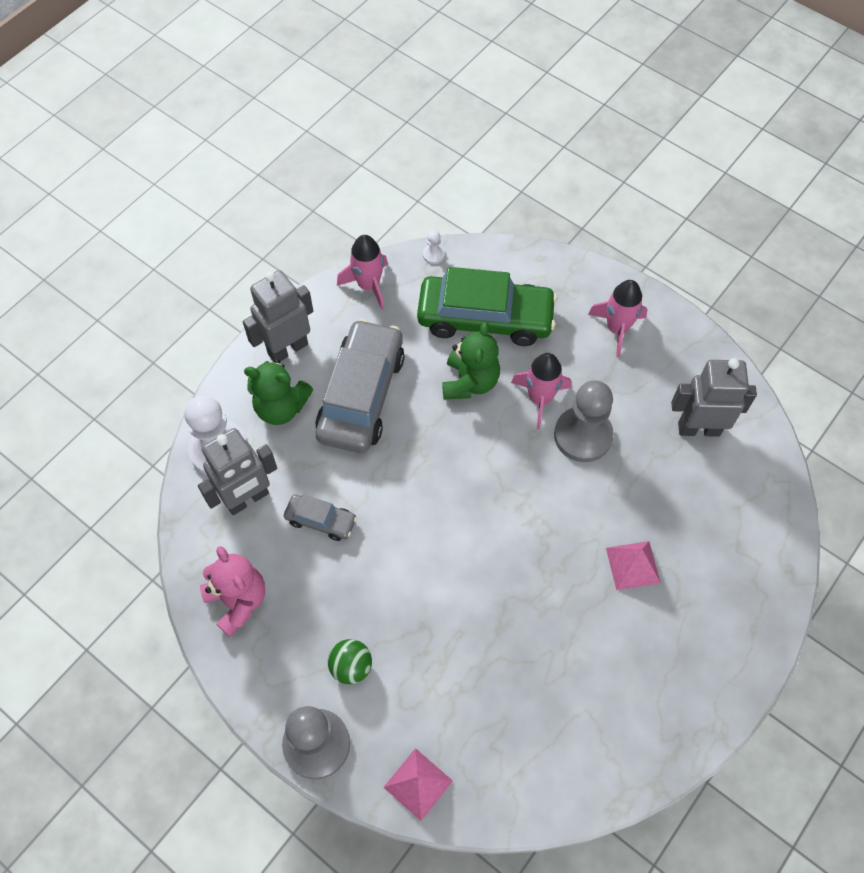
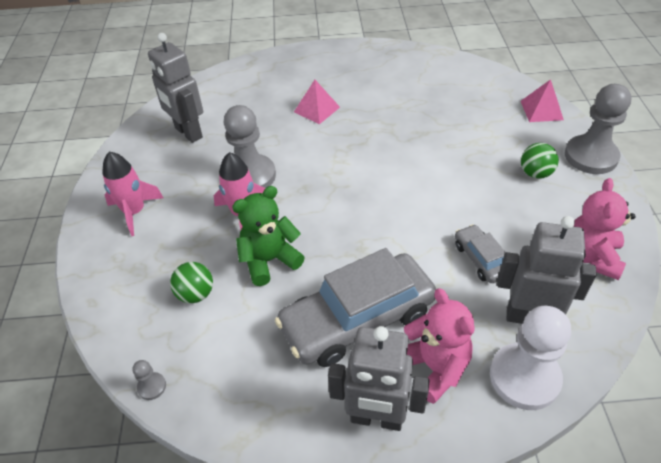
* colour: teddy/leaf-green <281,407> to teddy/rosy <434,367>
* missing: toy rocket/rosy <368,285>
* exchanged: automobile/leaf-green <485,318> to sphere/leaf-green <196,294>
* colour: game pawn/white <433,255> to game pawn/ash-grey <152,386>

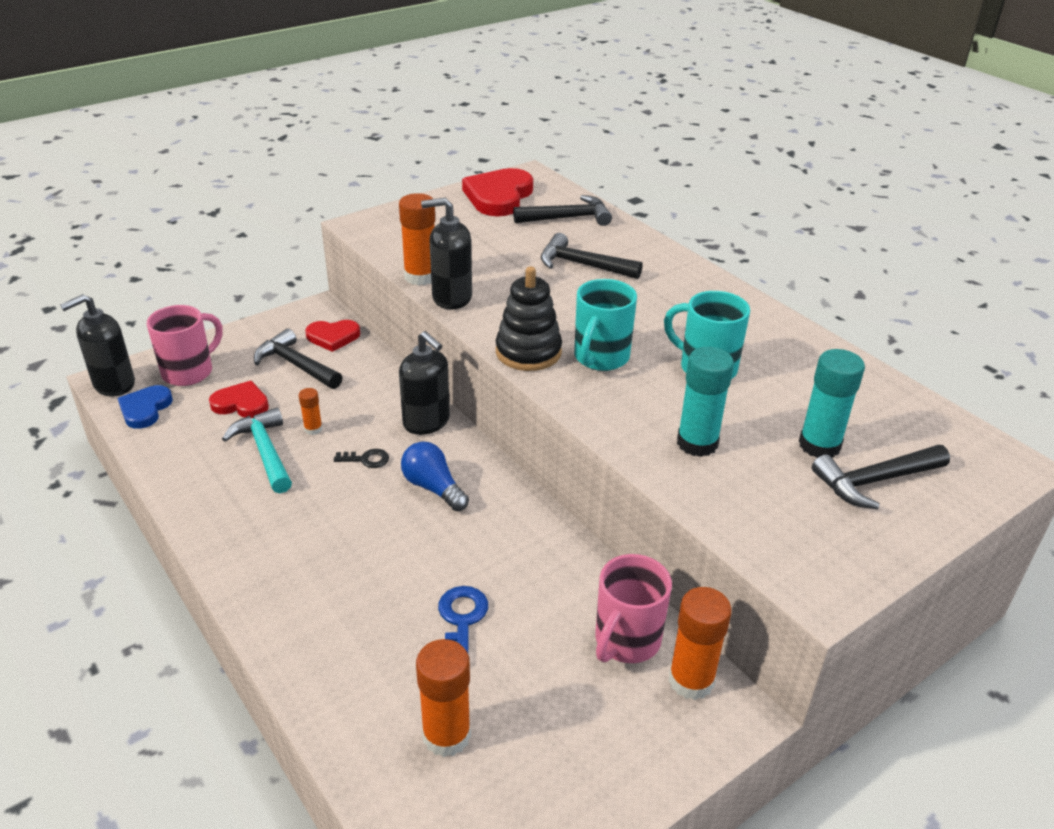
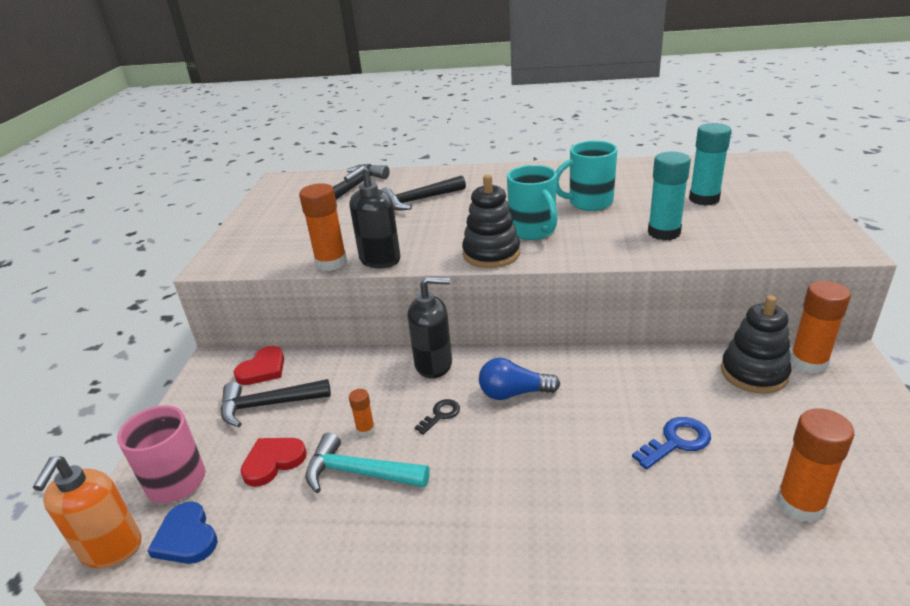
* colour: soap dispenser/ebony <114,384> to soap dispenser/bright orange <111,549>
* spun: latchkey/cobalt <461,620> = <676,441> 105 degrees clockwise
* missing: heart shape/red <498,196>
* exchanged: mug/rosy <626,641> to stacking toy/ebony <754,373>
* missing: hammer/ebony <874,481>

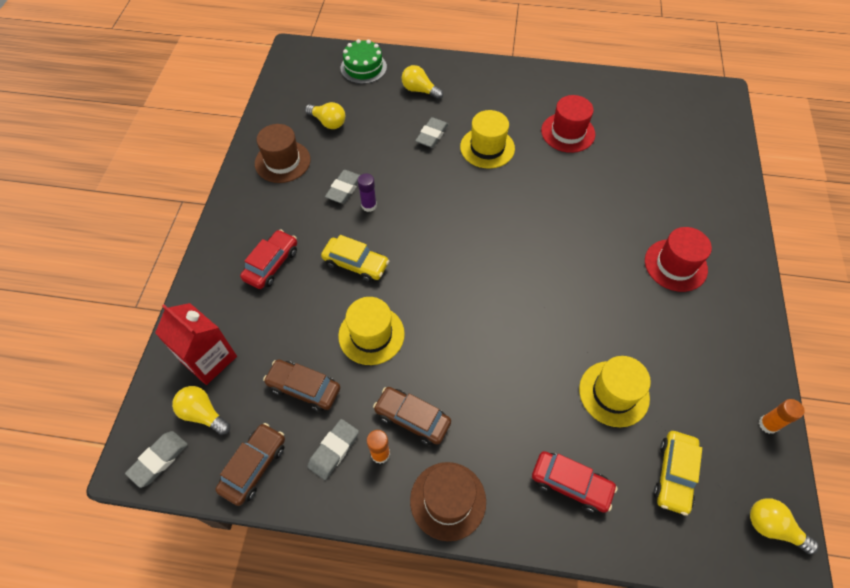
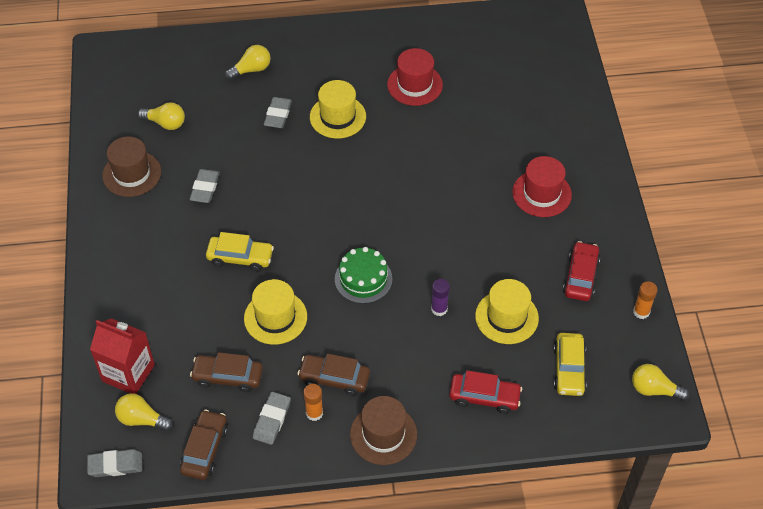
* spun: eraser/ash-grey <159,460> = <115,465> 60 degrees clockwise
* relocated: automobile/red <271,264> to <580,277>
* relocated: layer cake/leaf-green <363,67> to <363,279>
* relocated: glue/violet <369,205> to <439,309>
* spun: lightbulb/yellow <419,90> = <251,69> 135 degrees clockwise

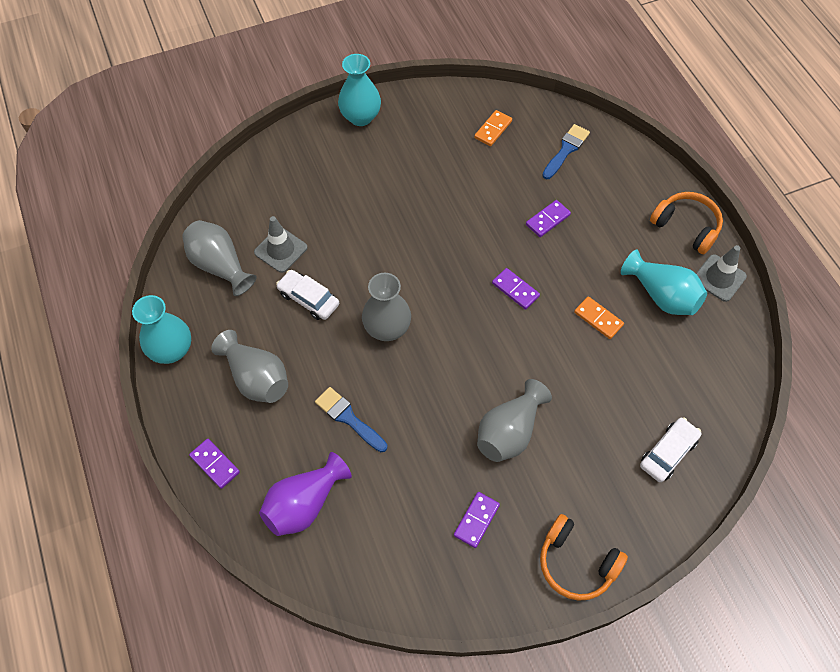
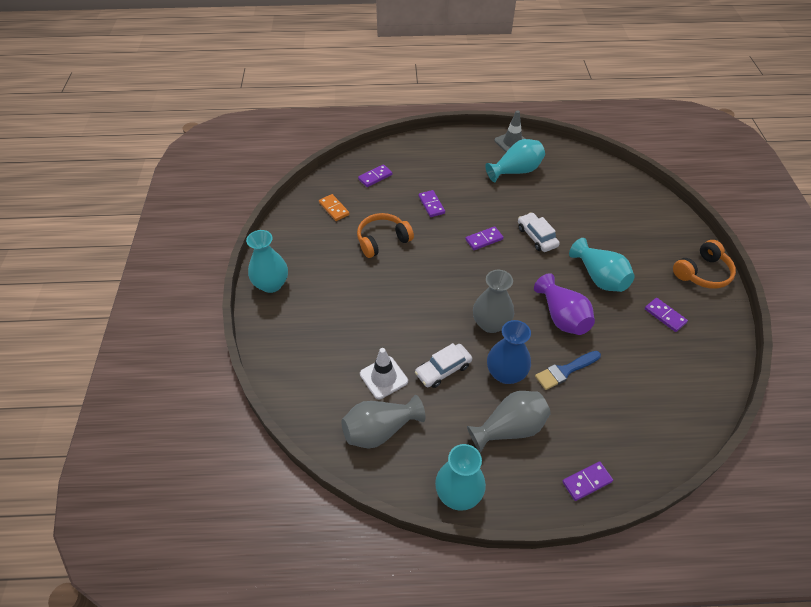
* colour: safety cone/ash-grey <281,250> to safety cone/white <383,377>
* relocated: tall vase/violet <304,504> to <562,317>
* colour: tall vase/ash-grey <509,432> to tall vase/aqua <599,277>
* exchanged: brush/cobalt <566,150> to domino tile/violet <375,177>
* missing: domino tile/bright orange <598,319>
* relocated: automobile/white <668,453> to <537,237>
* relocated: headphones/bright orange <686,227> to <382,240>
* appeared: tall vase/cobalt <506,373>

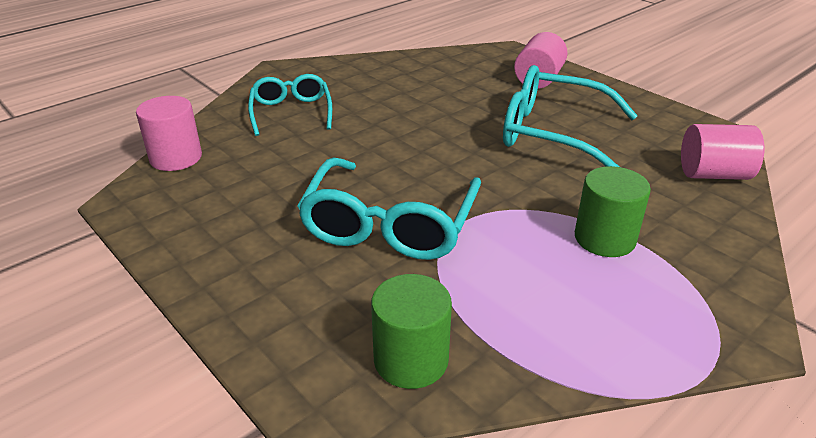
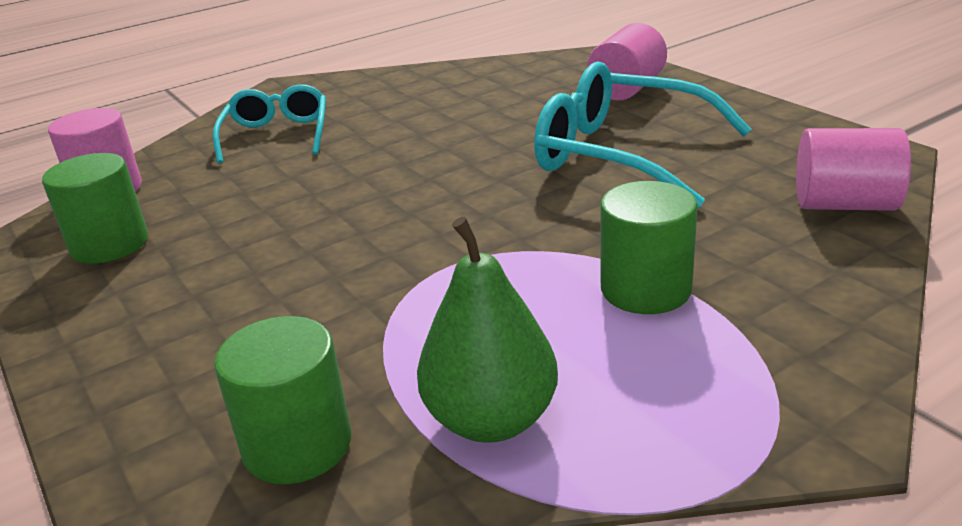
* missing: eyeglasses/aqua <389,225>
* appeared: cylinder/leaf-green <110,245>
* appeared: toy pear/leaf-green <491,420>

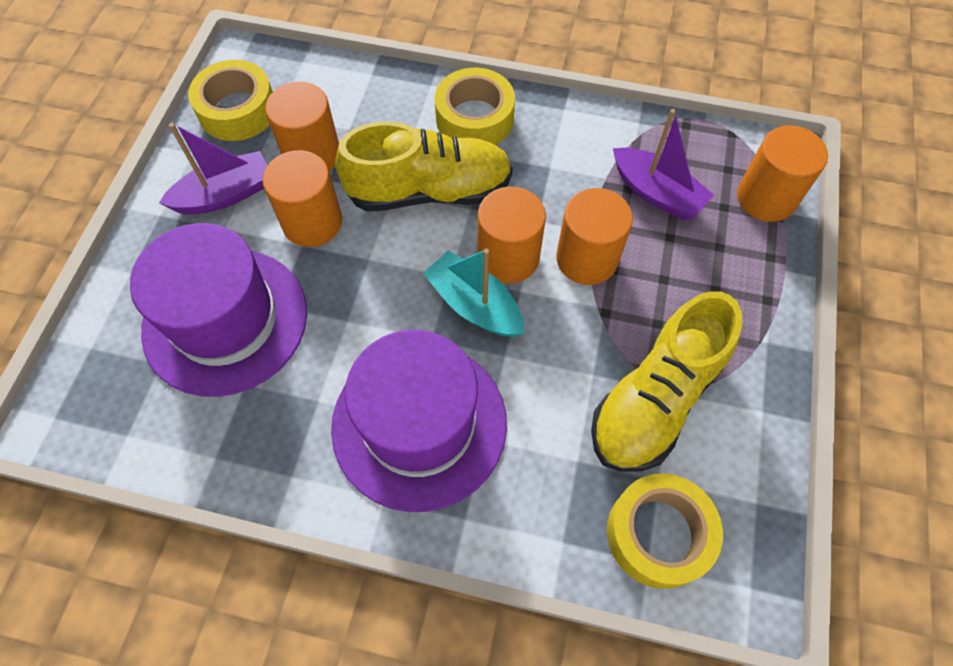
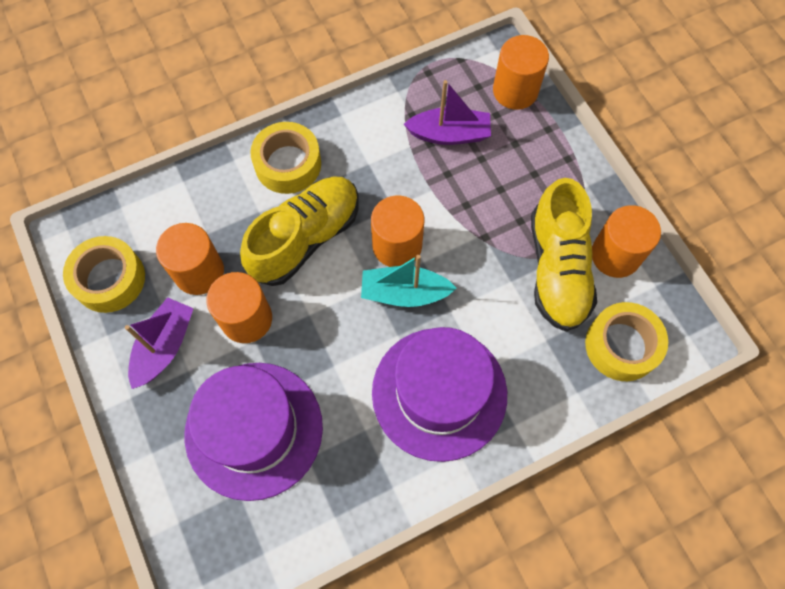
* relocated: cylinder/bright orange <586,259> to <615,255>

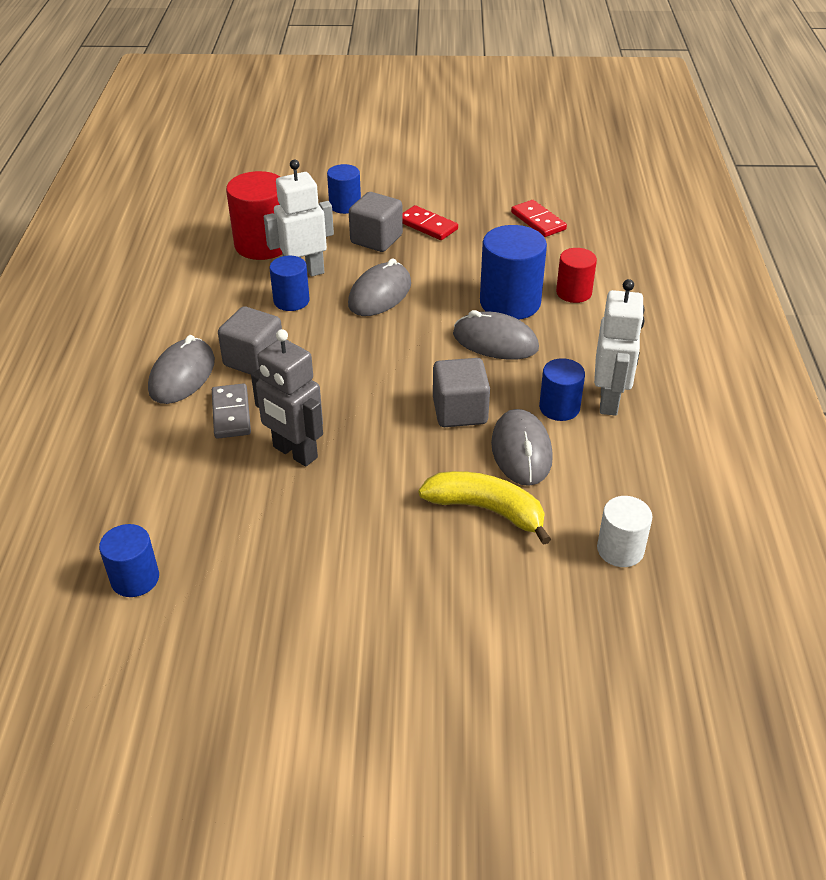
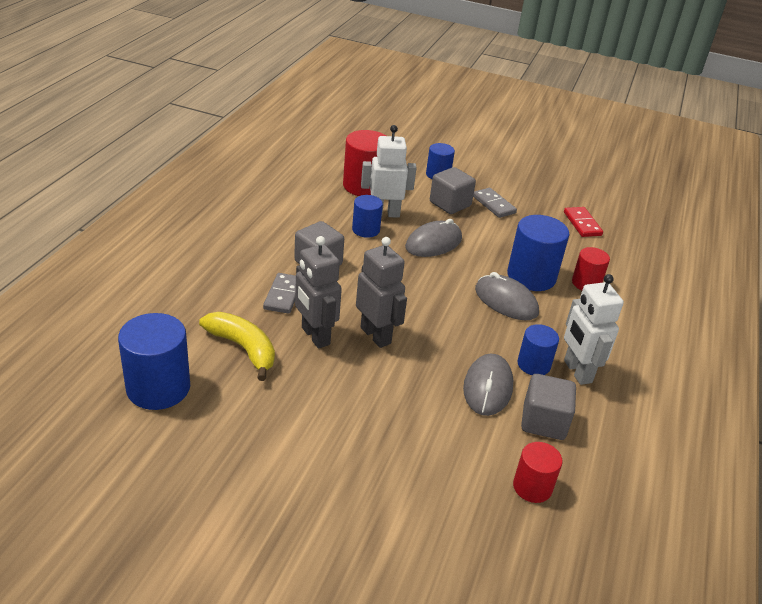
* size: cylinder/cobalt <135,579> = <158,388> x1.69
* missing: PC mouse/ash-grey <182,375>
* colour: domino tile/red <427,225> to domino tile/ash-grey <493,205>
* relocated: banana fruit/yellow <486,510> to <243,348>
* relocated: block/ash-grey <460,411> to <543,422>
* spun: robot figure/white <609,401> = <577,371> 135 degrees clockwise
* colour: cylinder/white <620,549> to cylinder/red <532,487>
* appeared: robot figure/ash-grey <376,335>

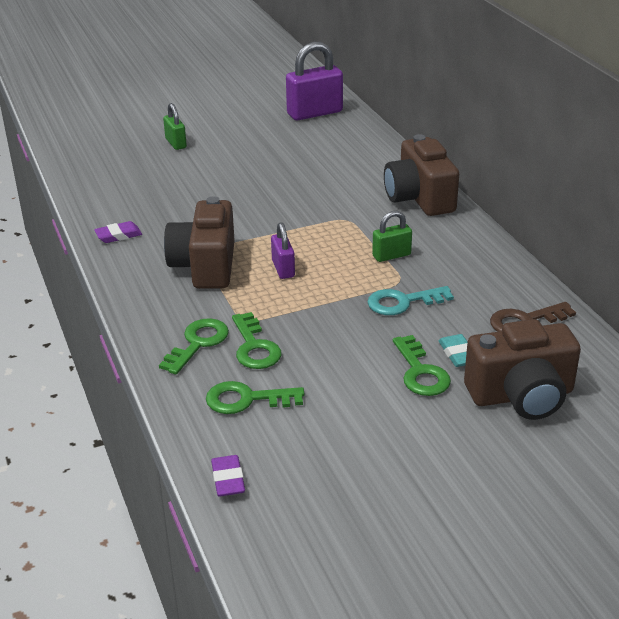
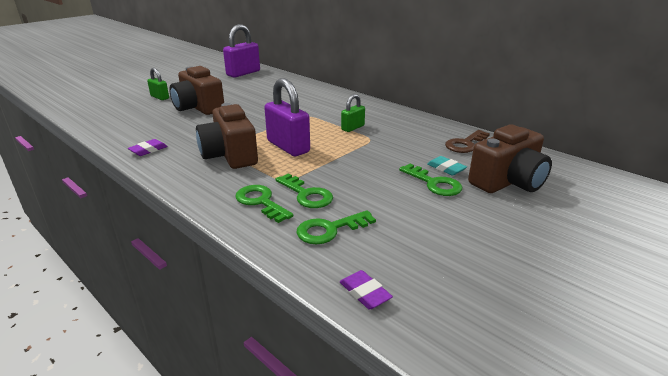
* spun: latchkey/leaf-green <198,343> = <261,202> 45 degrees counterclockwise
* size: padlock/violet <283,269> = <288,147> x1.82
* missing: latchkey/aqua <403,302>
* relocated: camera/russet <419,198> to <198,108>

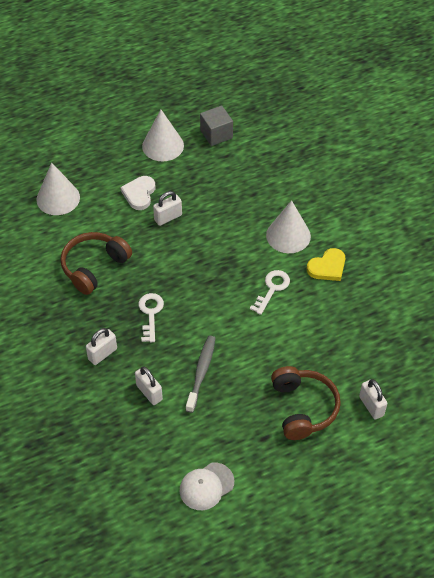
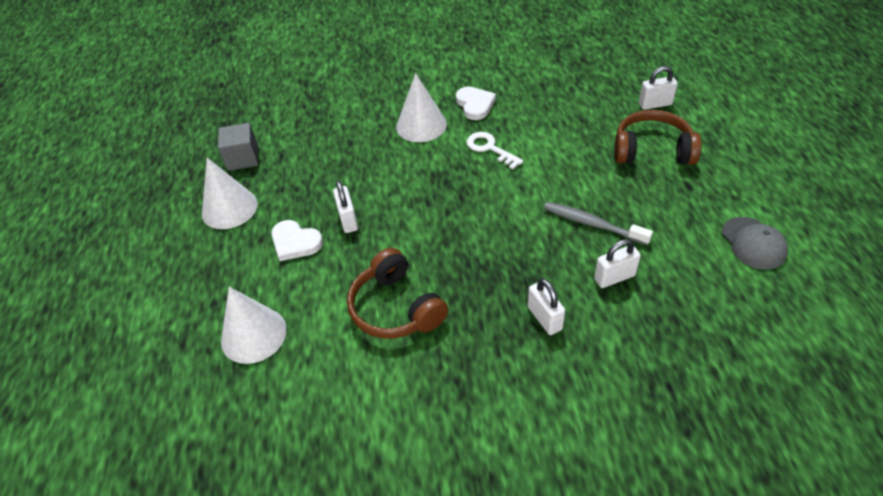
* missing: latchkey/white <150,313>
* colour: peaked cap/white <206,486> to peaked cap/ash-grey <753,243>
* colour: heart shape/yellow <327,267> to heart shape/white <475,105>

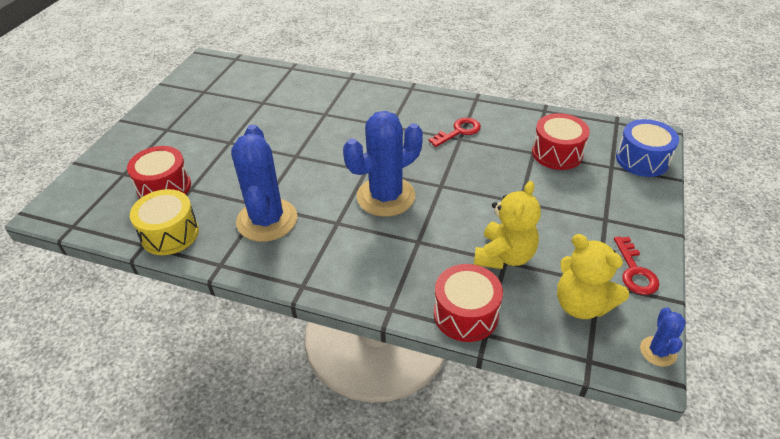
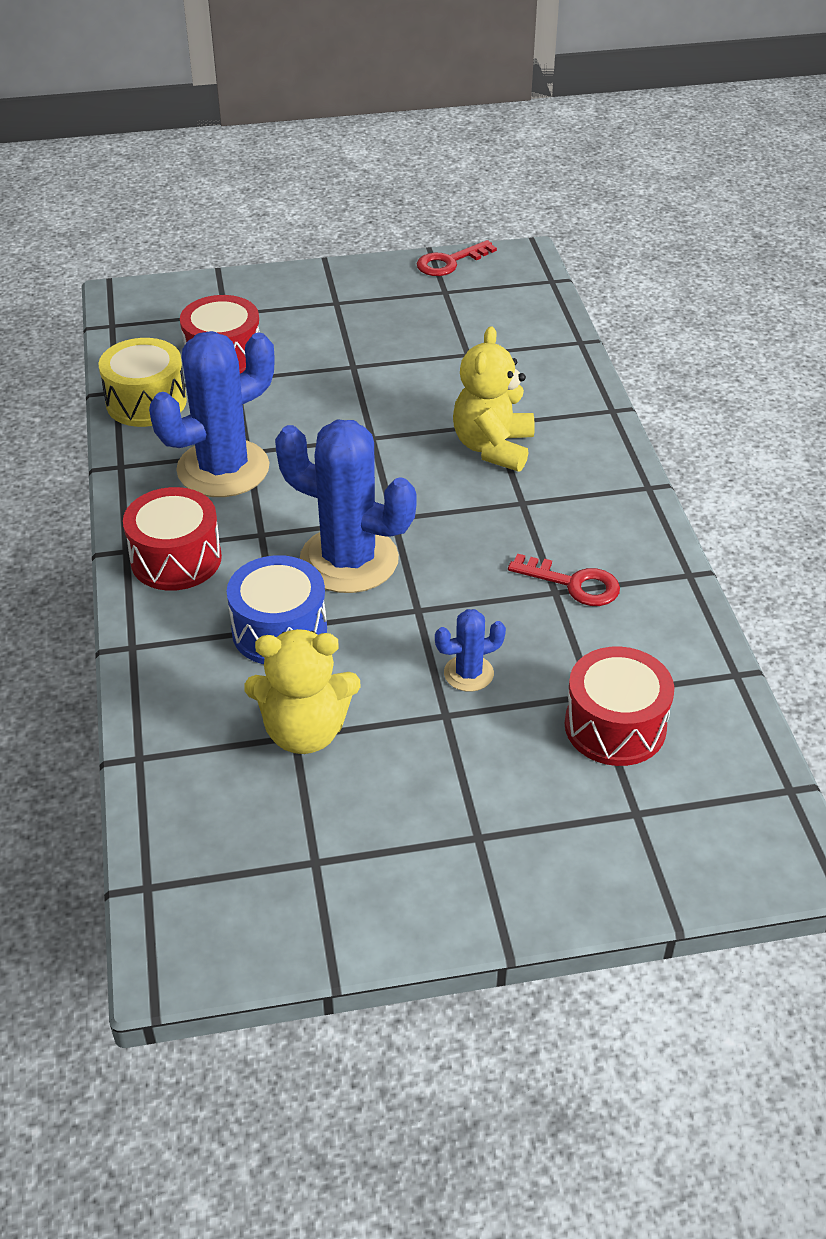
* relocated: snare drum/red <465,314> to <176,559>
* relocated: teddy/yellow <581,304> to <493,447>
* relocated: latchkey/red <635,271> to <449,262>
* relocated: snare drum/cobalt <642,160> to <279,630>
* relocated: prickly plant/cobalt <658,351> to <468,673>

